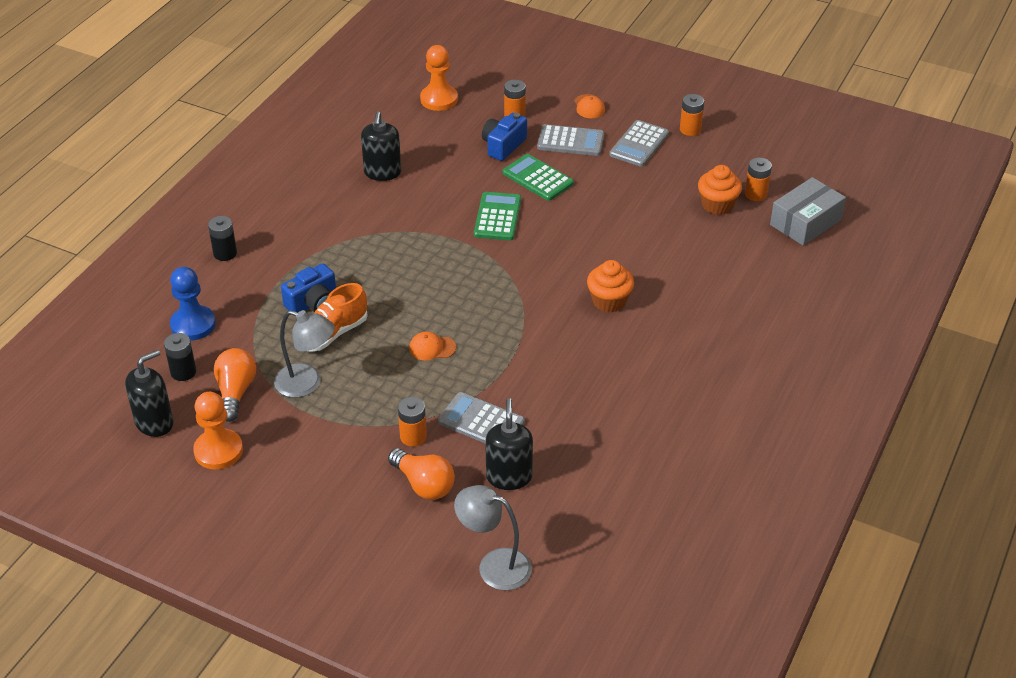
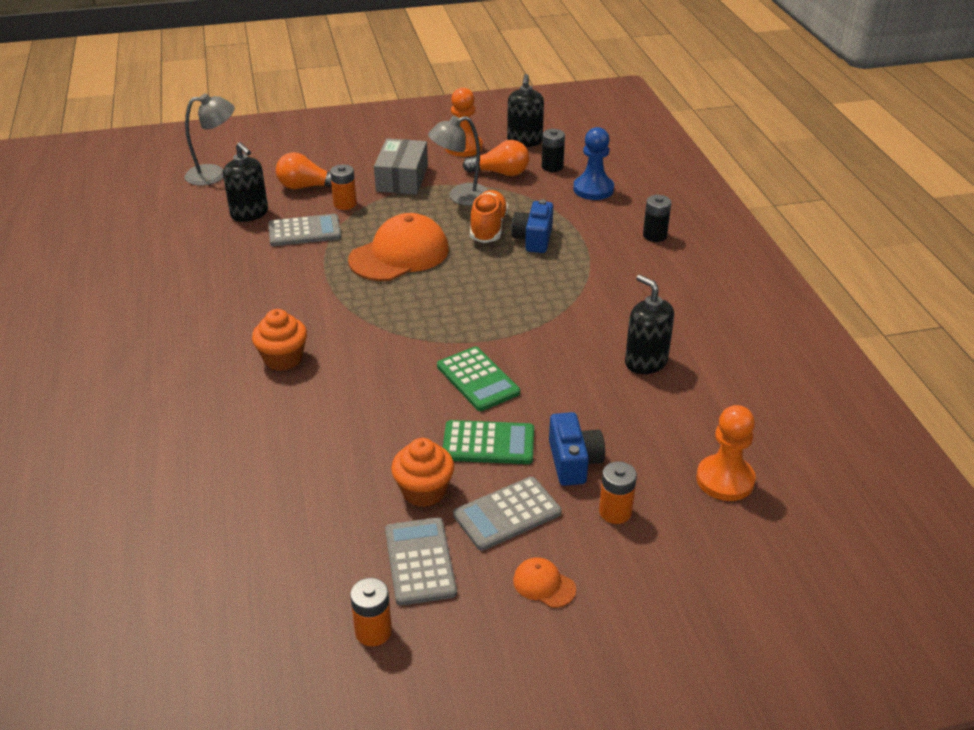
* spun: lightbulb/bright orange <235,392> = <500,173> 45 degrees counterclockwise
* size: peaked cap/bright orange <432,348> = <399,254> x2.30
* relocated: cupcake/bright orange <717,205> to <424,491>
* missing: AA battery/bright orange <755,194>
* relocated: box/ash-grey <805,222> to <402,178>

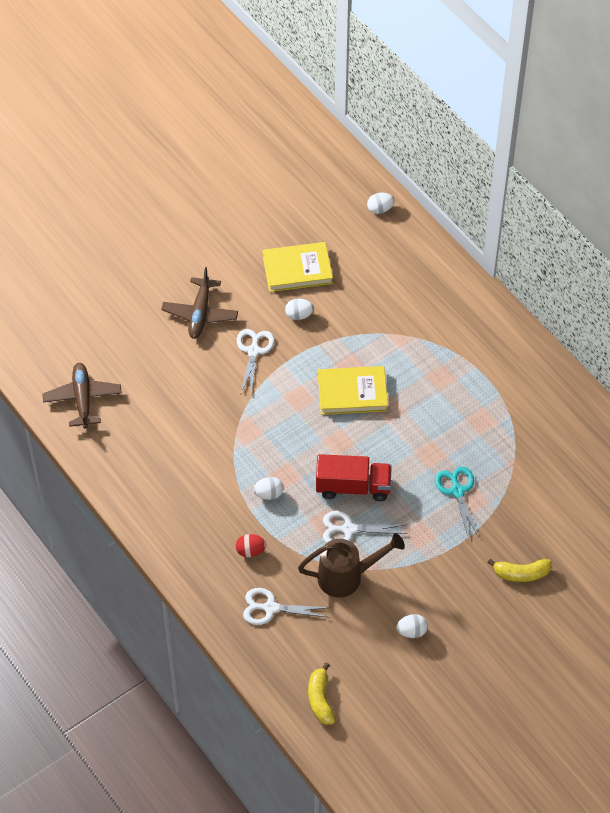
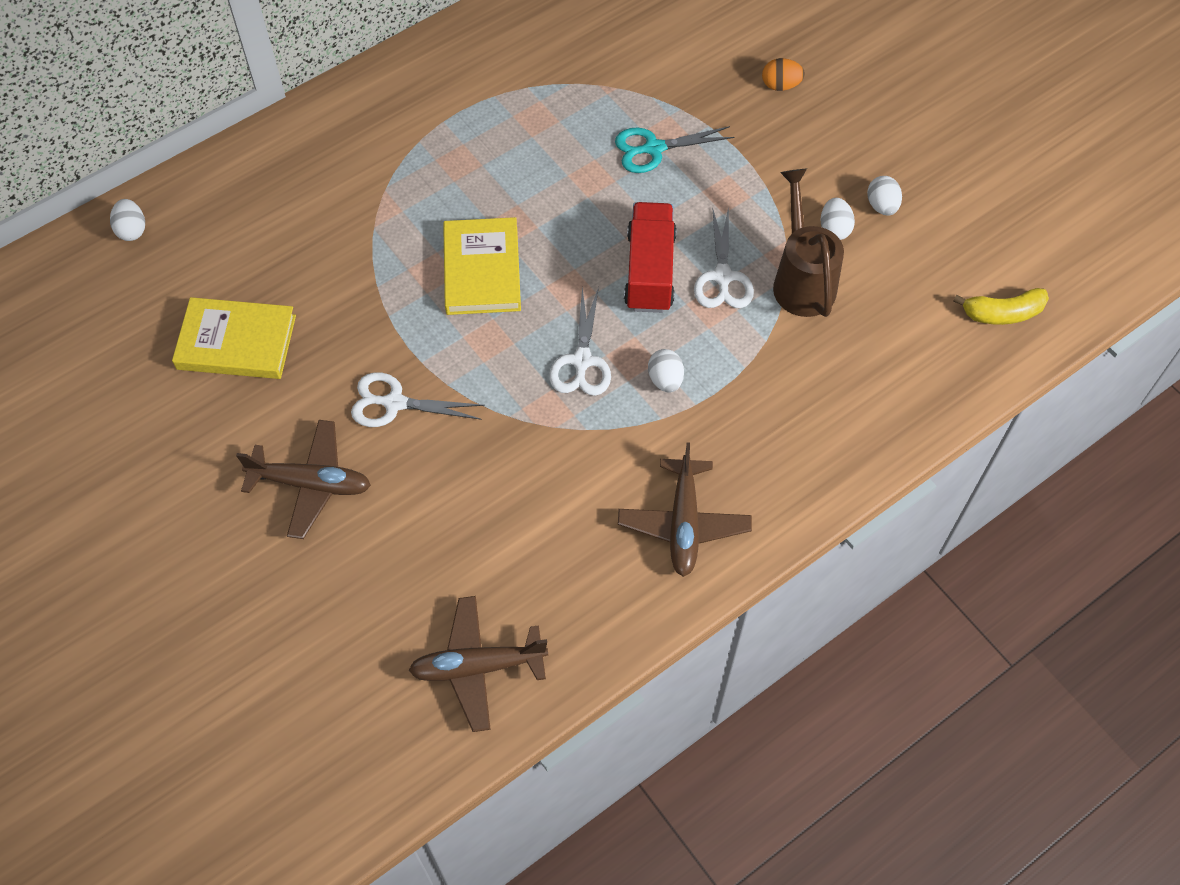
* missing: toy egg/red <250,551>
* relocated: shears/white <270,608> to <581,361>
* spun: hardcover/yellow <297,269> = <236,342> 75 degrees counterclockwise
* relocated: toy egg/white <299,315> to <834,229>
* exchanged: banana fruit/yellow <521,573> to toy egg/bright orange <780,85>
* appeared: toy plane/russet <684,523>

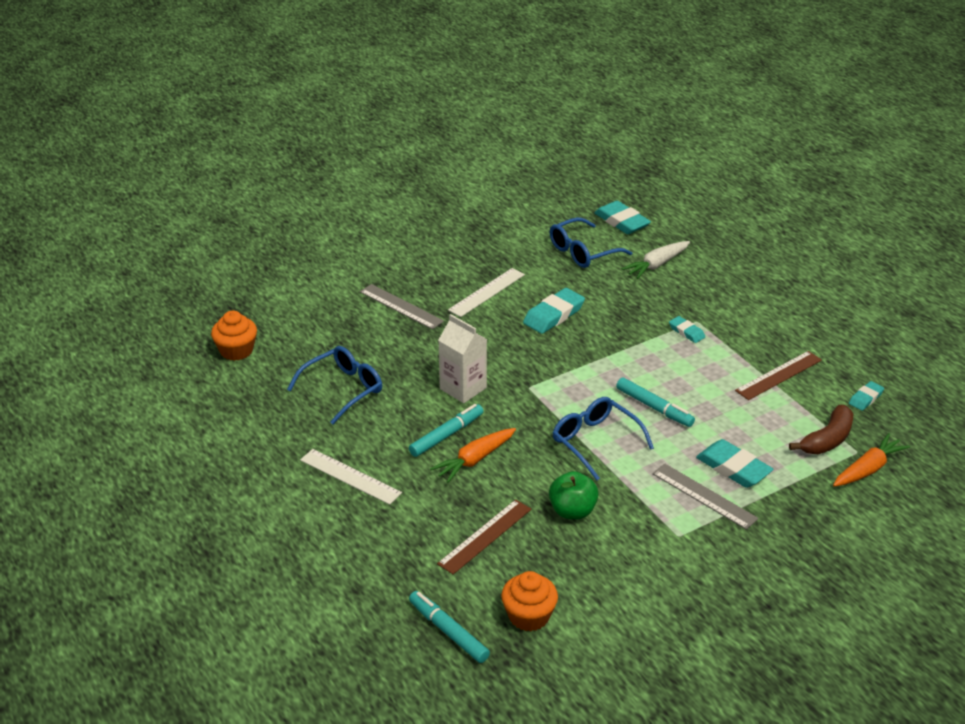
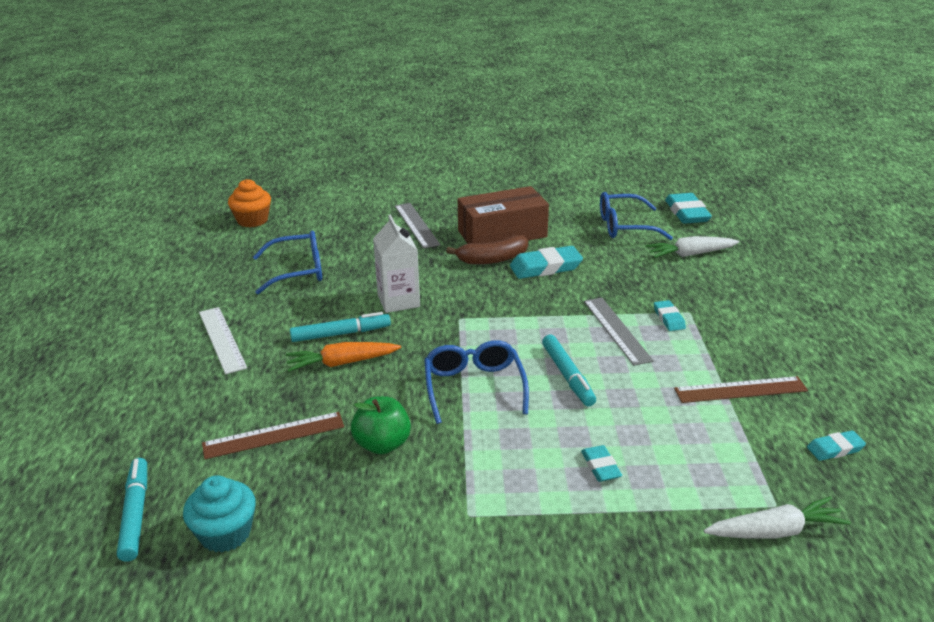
* exchanged: straightedge/white <487,292> to box/russet <502,234>
* colour: cupcake/bright orange <529,616> to cupcake/aqua <225,533>
* relocated: straightedge/ash-grey <704,496> to <616,330>
* size: eraser/aqua <733,468> = <600,466> x0.57
* relocated: banana fruit/russet <827,440> to <492,259>
* colour: toy carrot/bright orange <868,469> to toy carrot/white <775,531>

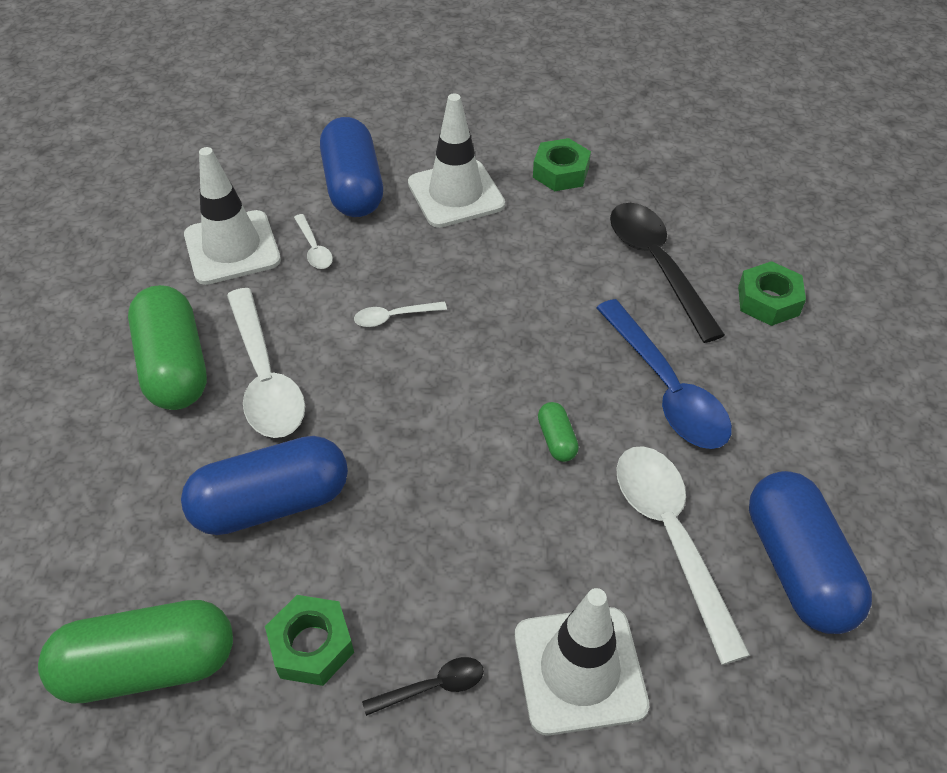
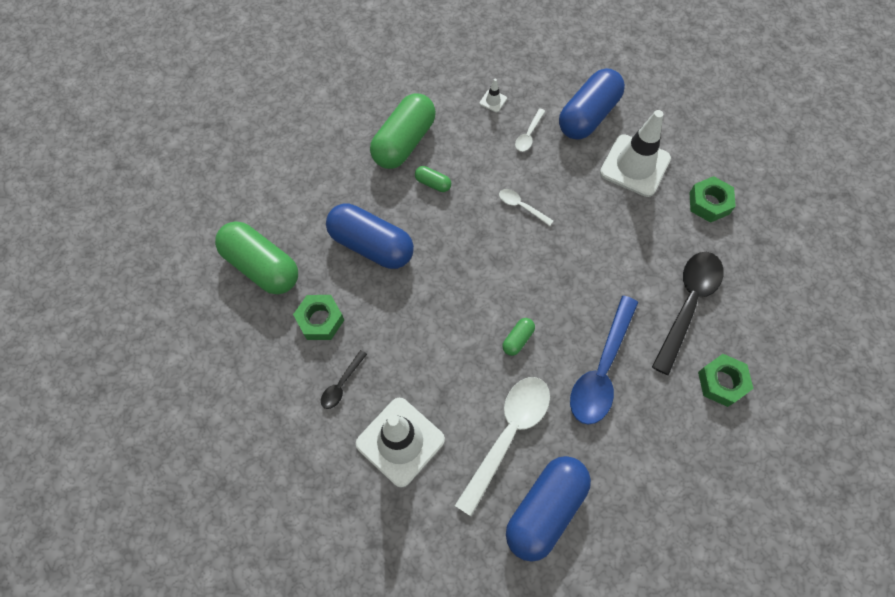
* size: safety cone/white <232,248> = <493,101> x0.40
* exchanged: teaspoon/white <265,377> to pill shape/leaf-green <433,183>
* spun: teaspoon/ebony <433,686> = <341,384> 90 degrees clockwise

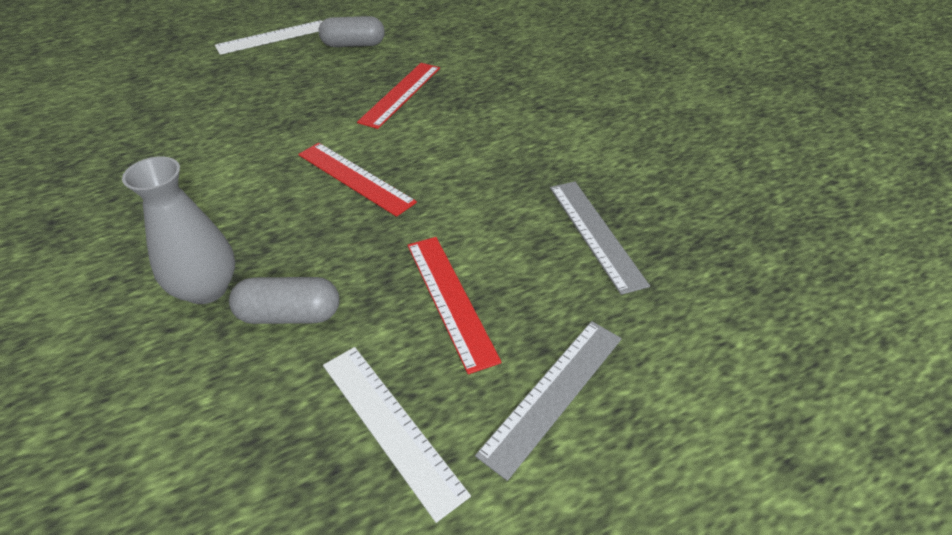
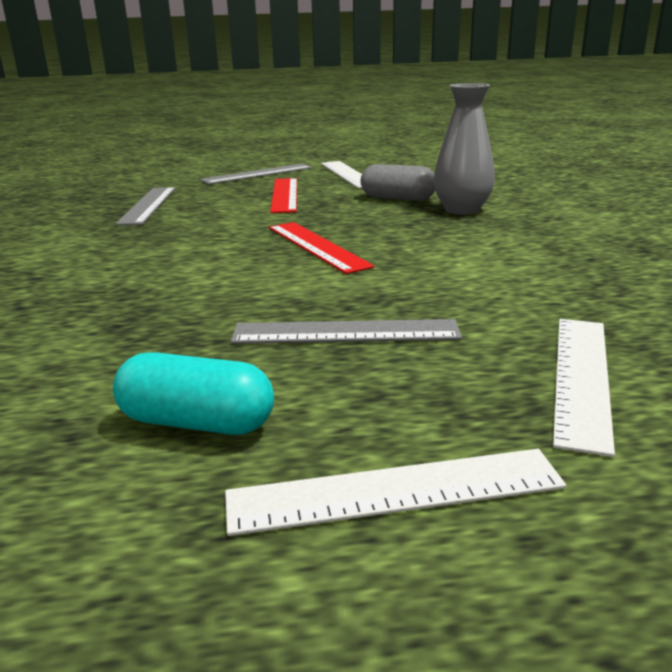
* colour: pill shape/ash-grey <353,45> to pill shape/aqua <197,422>
* missing: straightedge/red <401,94>
* appeared: straightedge/ash-grey <345,332>
* appeared: straightedge/white <581,377>

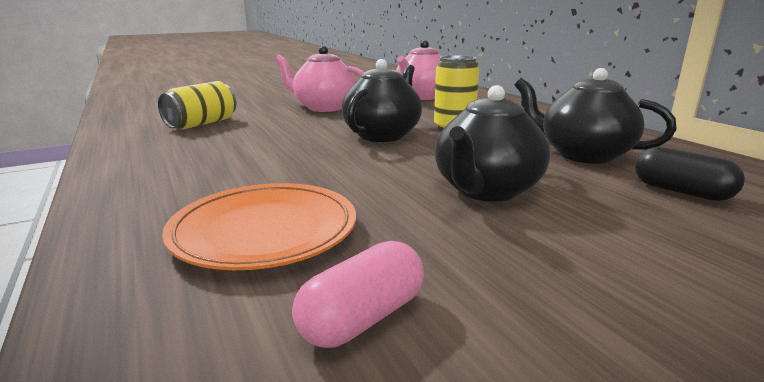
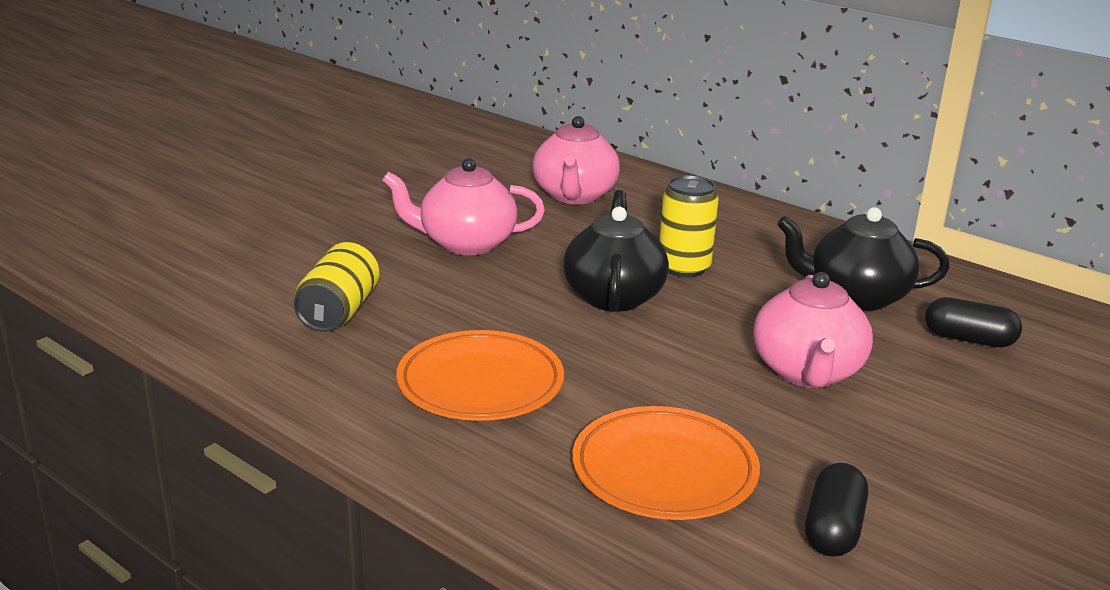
* colour: pill shape/rosy <363,318> to pill shape/ebony <833,529>
* colour: teapot/ebony <486,190> to teapot/rosy <807,372>
* appeared: dinner plate/bright orange <480,384>

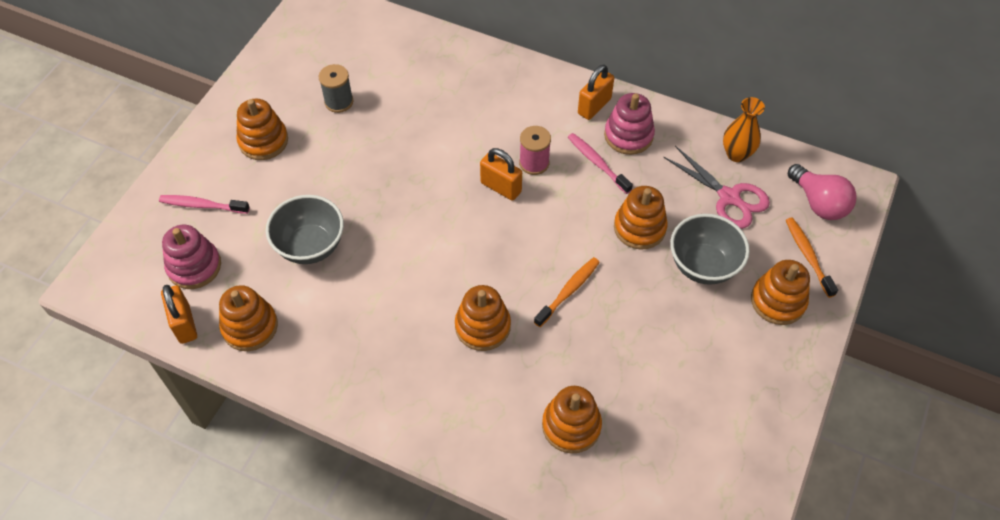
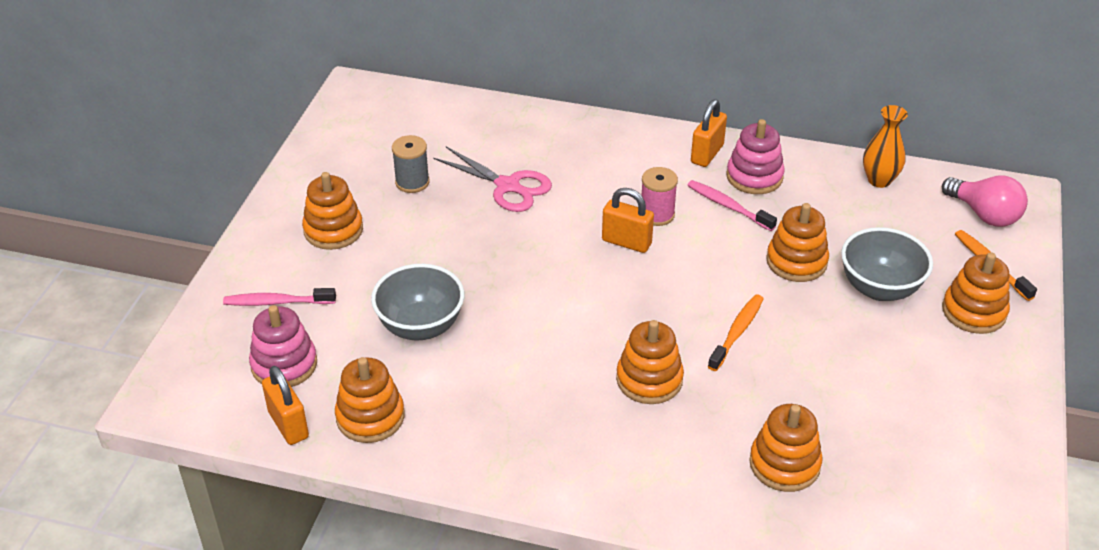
* relocated: shears/rosy <729,198> to <508,186>

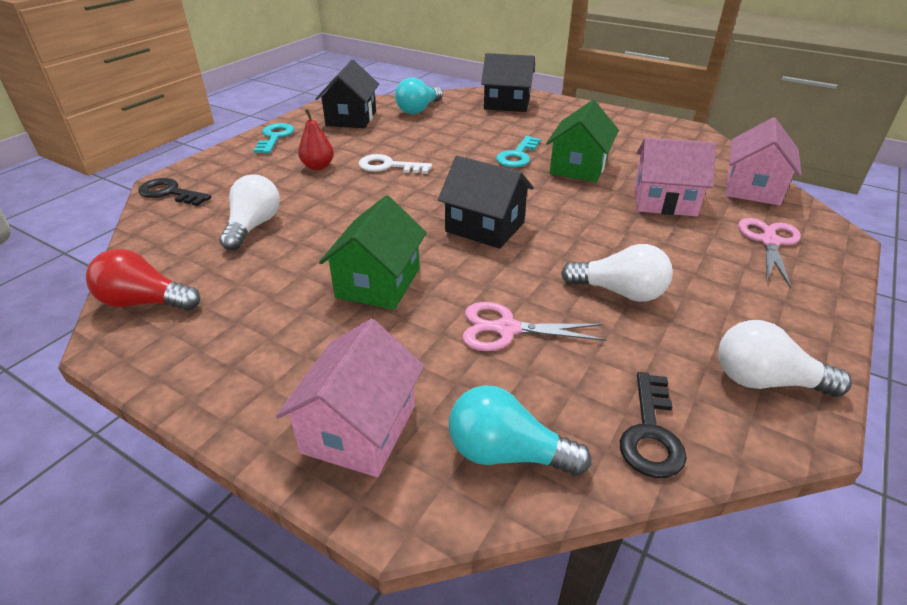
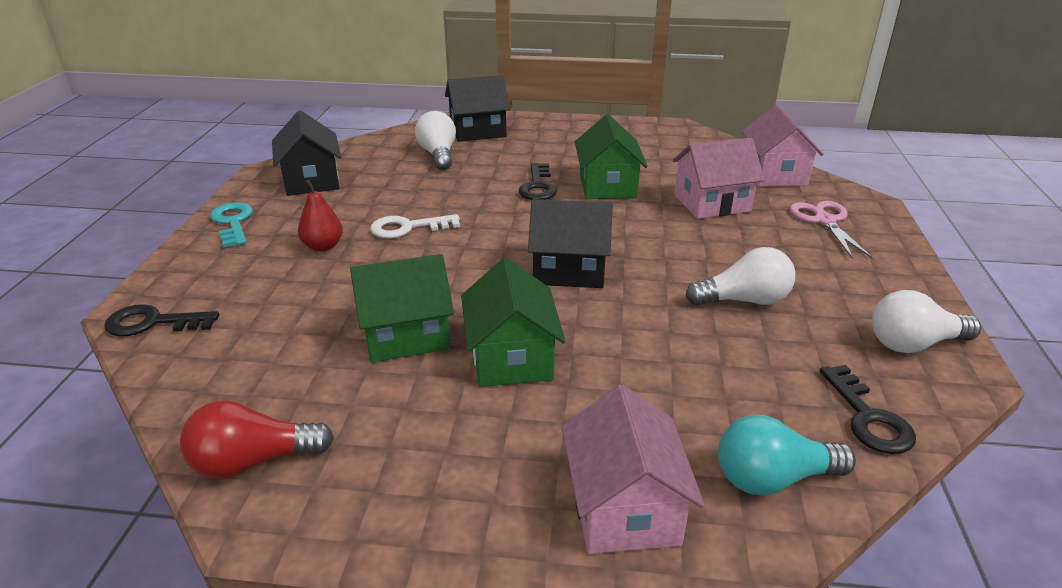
* relocated: lightbulb/white <253,226> to <438,155>
* missing: lightbulb/aqua <418,110>
* missing: shears/rosy <507,329>
* colour: latchkey/aqua <518,155> to latchkey/ebony <538,186>
* appeared: cottage/leaf-green <405,335>

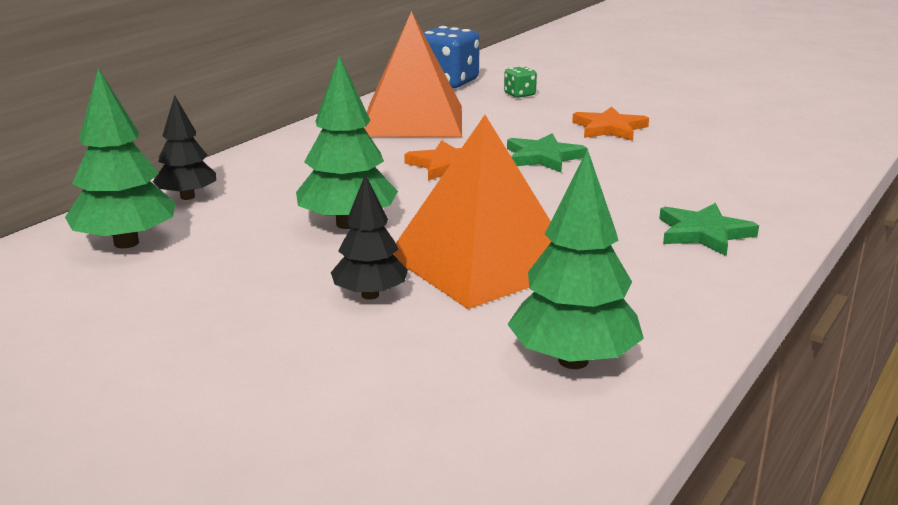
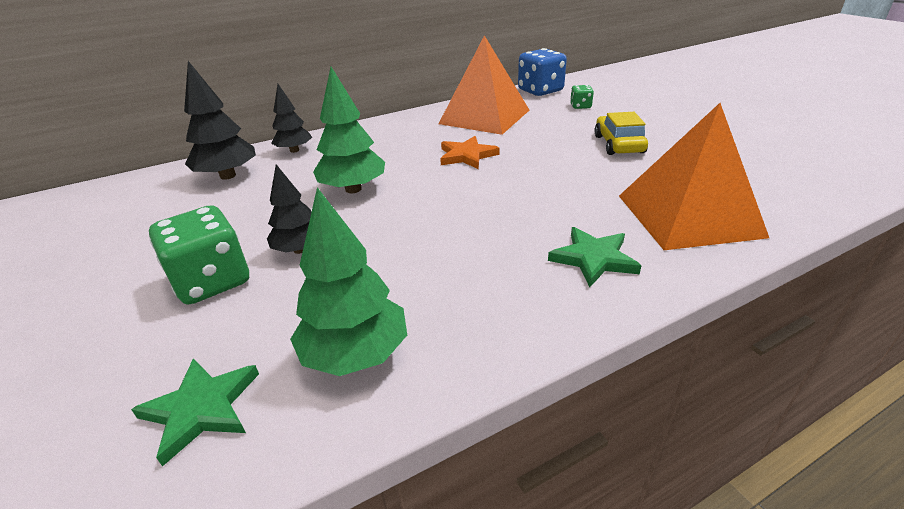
* colour: toy tree/leaf-green <126,243> to toy tree/ebony <228,176>
* relocated: pyramid/bright orange <482,262> to <688,215>
* relocated: star/leaf-green <543,157> to <201,409>
* exchanged: star/bright orange <609,128> to automobile/yellow <618,144>
* appeared: dice/leaf-green <212,281>

